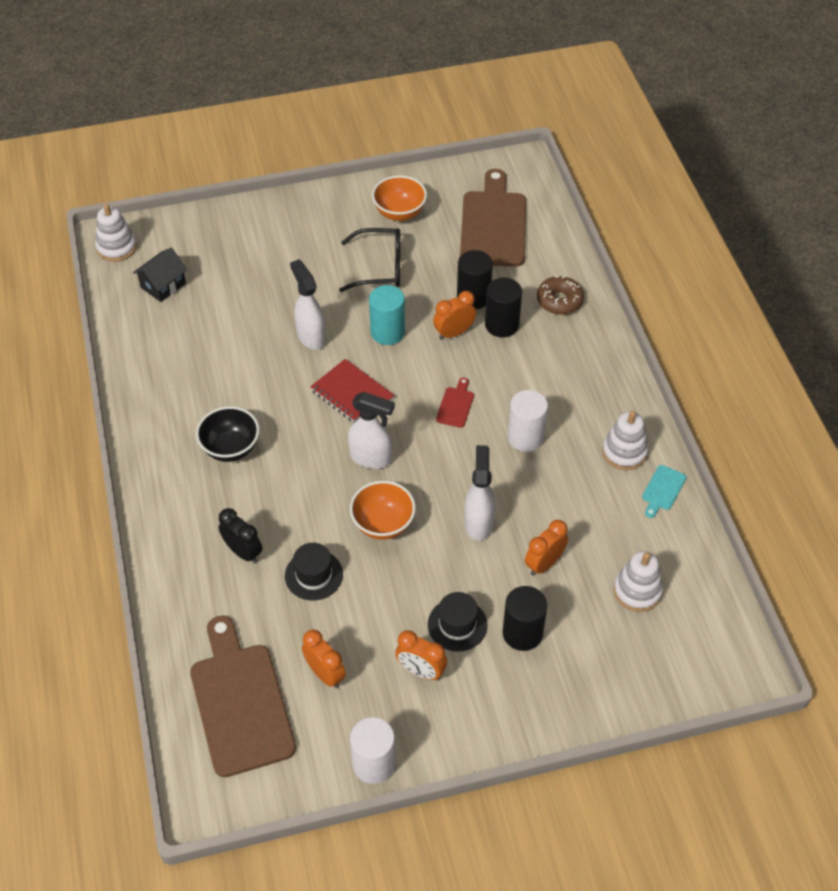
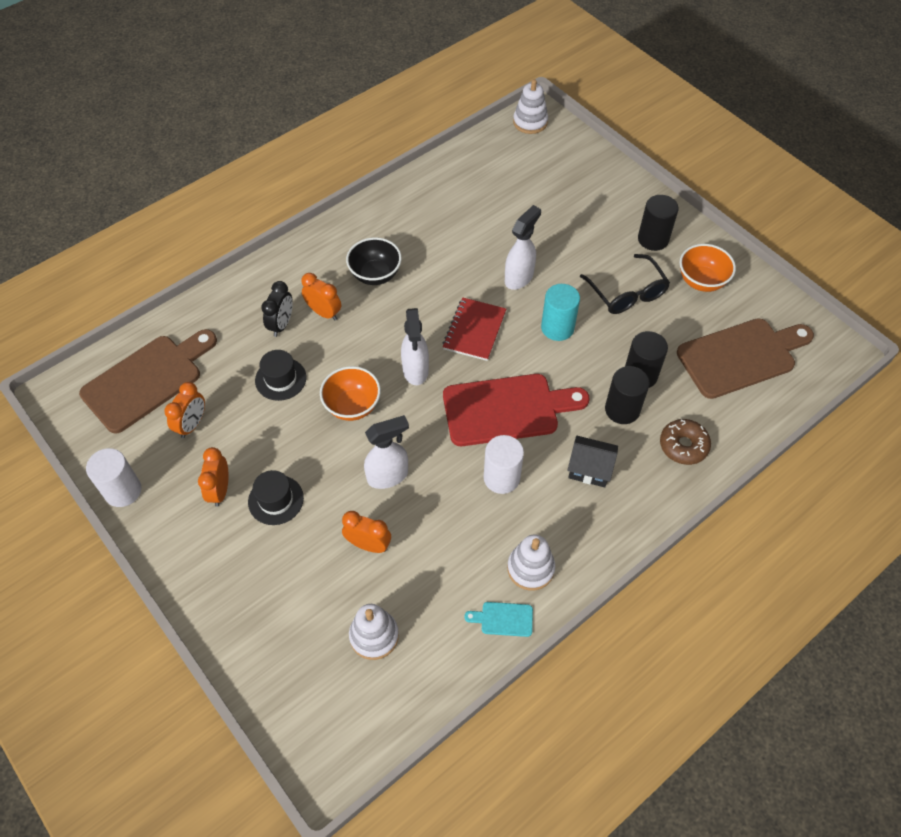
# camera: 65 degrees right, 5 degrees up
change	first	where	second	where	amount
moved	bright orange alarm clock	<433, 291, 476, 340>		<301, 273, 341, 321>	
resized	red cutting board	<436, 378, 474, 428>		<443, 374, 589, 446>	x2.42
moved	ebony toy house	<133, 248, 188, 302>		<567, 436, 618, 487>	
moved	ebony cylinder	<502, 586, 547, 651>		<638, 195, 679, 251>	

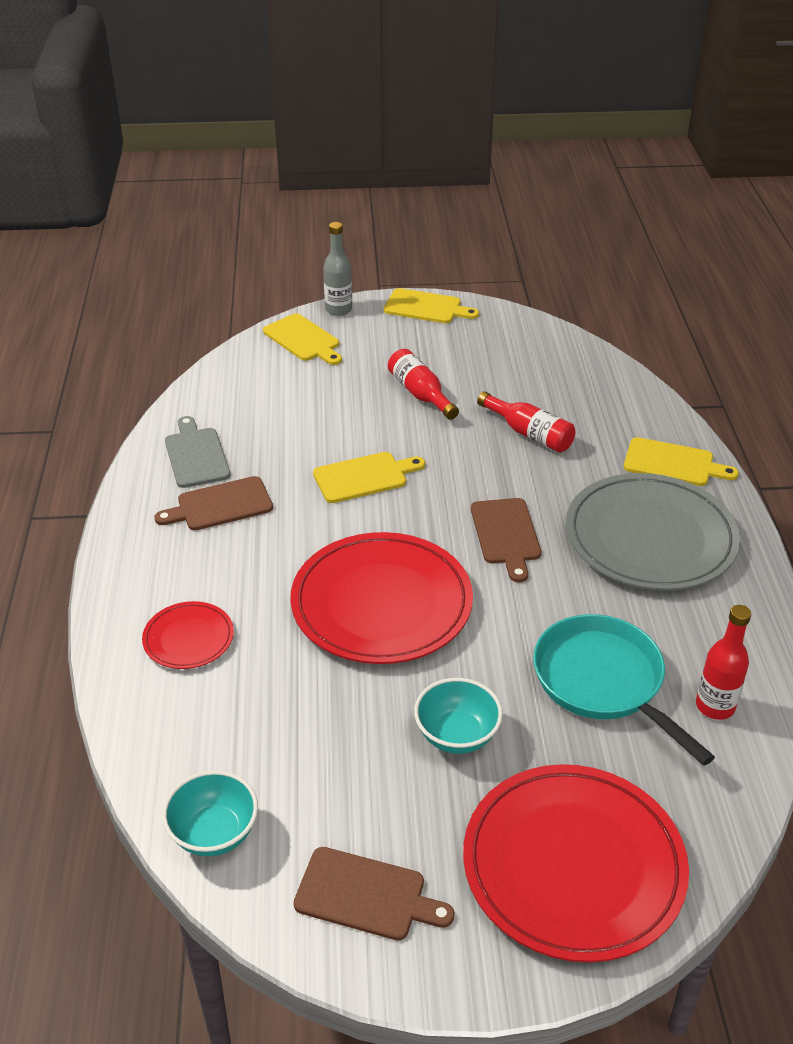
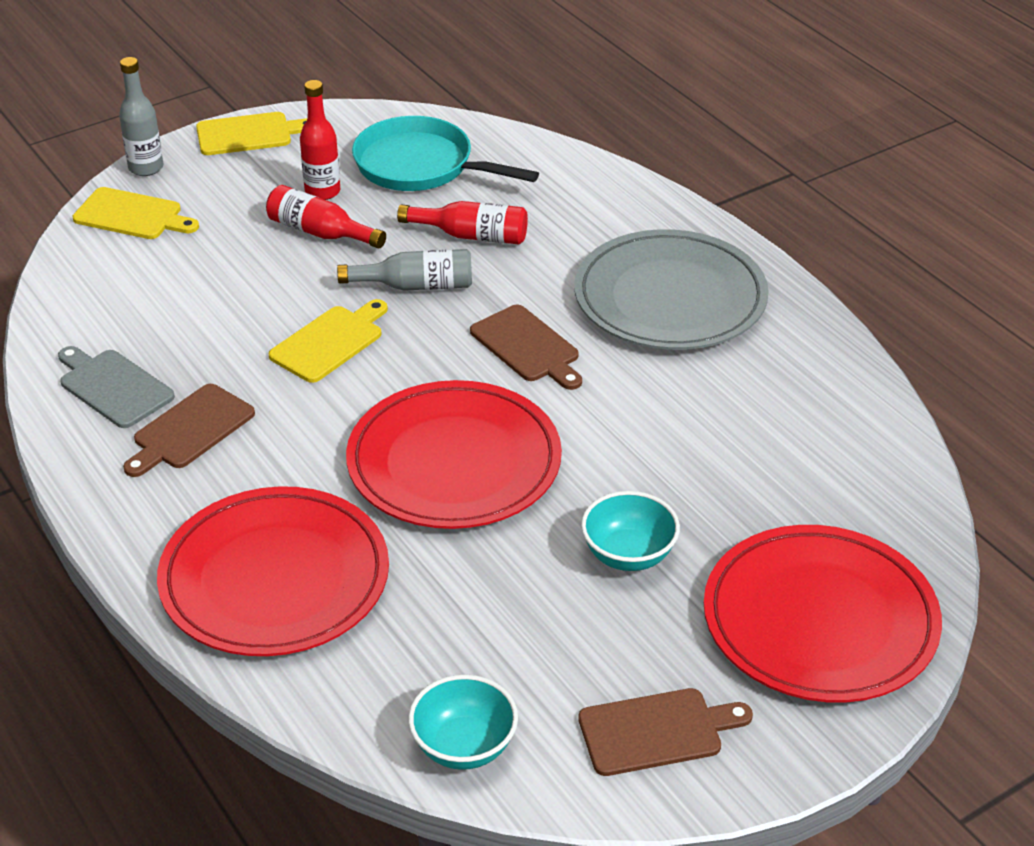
# camera: 30 degrees left, 0 degrees up
change	first	where	second	where	amount
resized	red flat dish	<142, 601, 234, 669>		<157, 486, 389, 656>	x2.06
moved	red flask	<696, 605, 751, 720>		<300, 80, 340, 200>	
added			ash-grey flask	<337, 249, 472, 291>	
moved	aqua frying pan	<533, 614, 715, 766>		<352, 116, 539, 191>	
removed	bright yellow cutting board	<624, 437, 739, 486>			

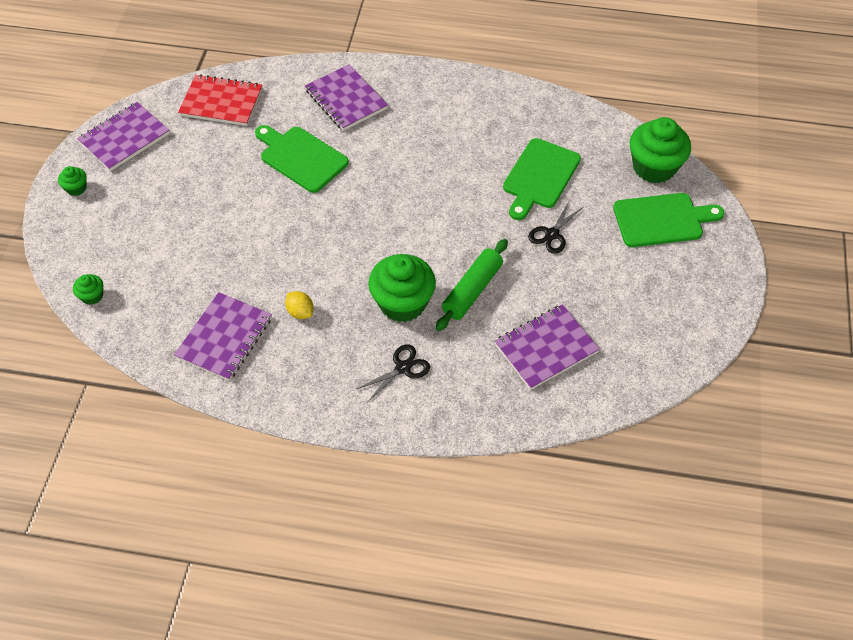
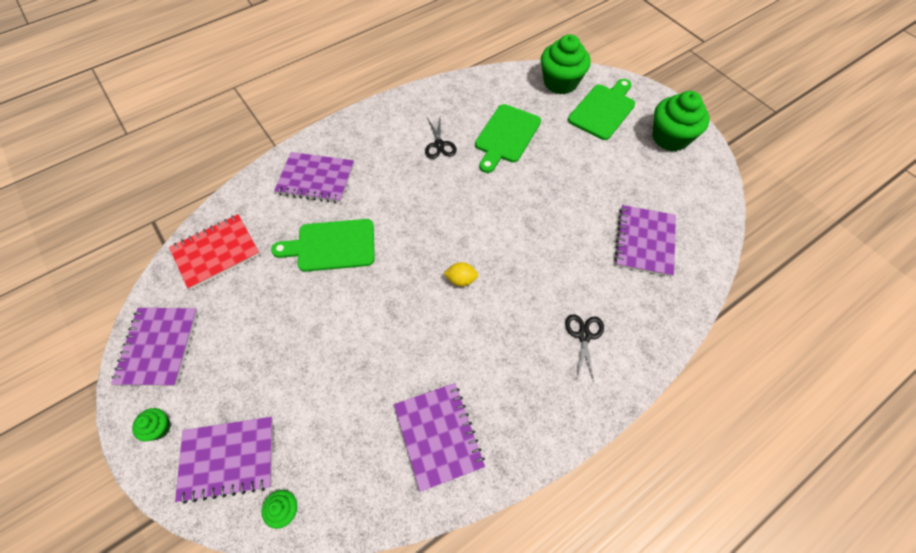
# camera: 45 degrees left, 5 degrees up
change	first	where	second	where	amount
added			purple exercise book	<175, 417, 273, 504>	
moved	ebony shears	<528, 201, 583, 254>		<425, 118, 457, 159>	
moved	bright yellow citrus fruit	<285, 291, 313, 319>		<444, 262, 478, 286>	
turned	leaf-green cutting board	<503, 138, 581, 220>		<475, 104, 541, 173>	45 degrees clockwise
moved	leaf-green muffin	<368, 254, 436, 322>		<652, 91, 710, 151>	
removed	leaf-green dough roller	<436, 239, 508, 331>			

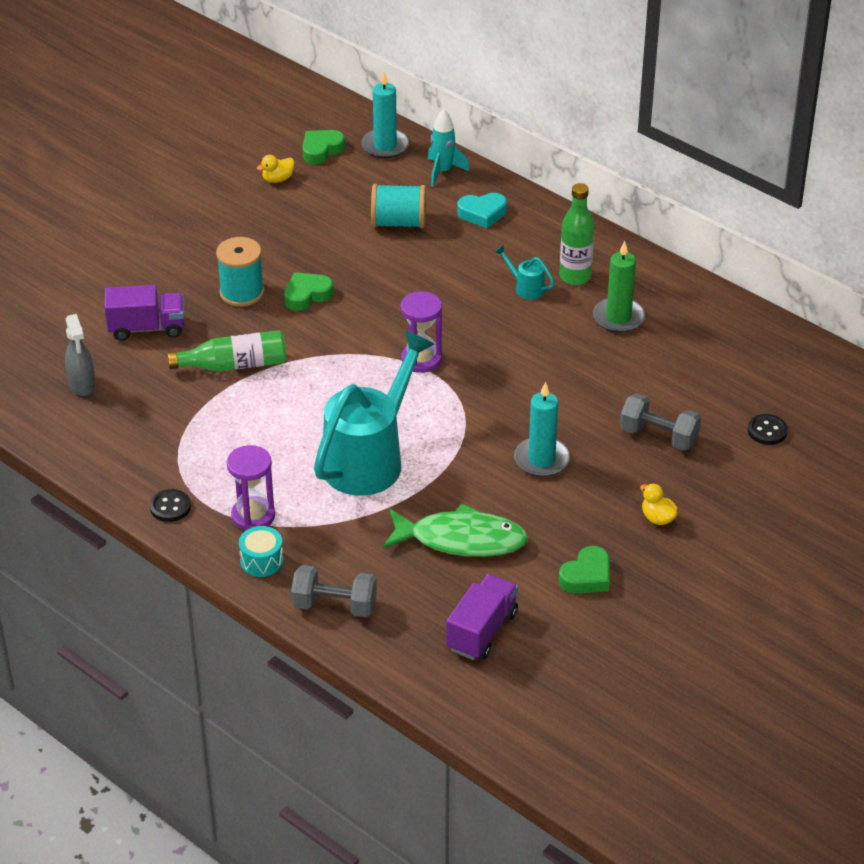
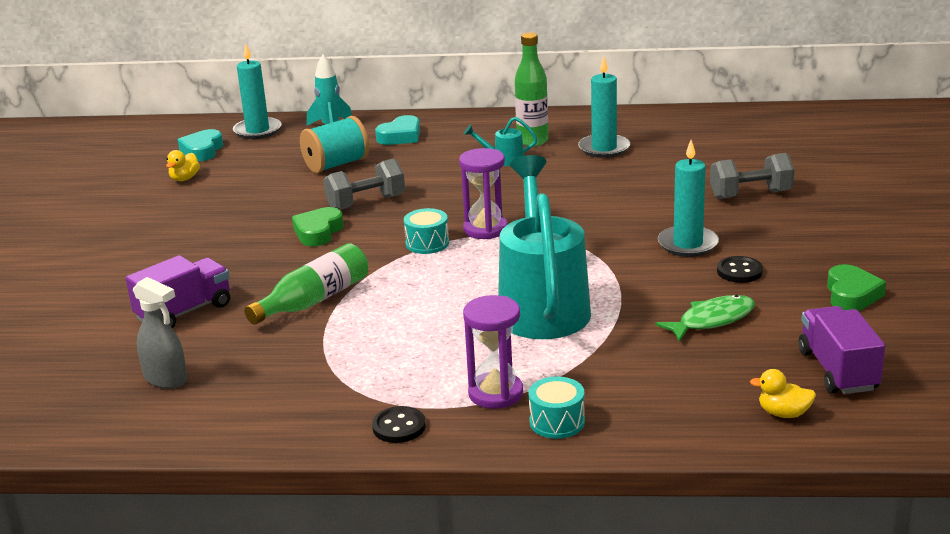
# camera: 35 degrees left, 15 degrees down
change	first	where	second	where	amount
recoloured	leaf-green love heart	<302, 130, 345, 164>	aqua love heart	<177, 129, 223, 161>	
moved	ash-grey free weight	<291, 565, 377, 617>		<324, 158, 405, 210>	
added			aqua toy drum	<404, 208, 449, 254>	
recoloured	leaf-green wax candle	<593, 241, 645, 333>	aqua wax candle	<578, 56, 630, 158>	
resized	leaf-green toy fish	<383, 503, 528, 557>		<655, 295, 755, 342>	x0.65
moved	ebony button	<748, 414, 788, 445>		<717, 256, 763, 283>	
moved	bright yellow toy duck	<640, 484, 677, 525>		<750, 369, 816, 418>	
removed	aqua reel of thread	<216, 237, 264, 307>			

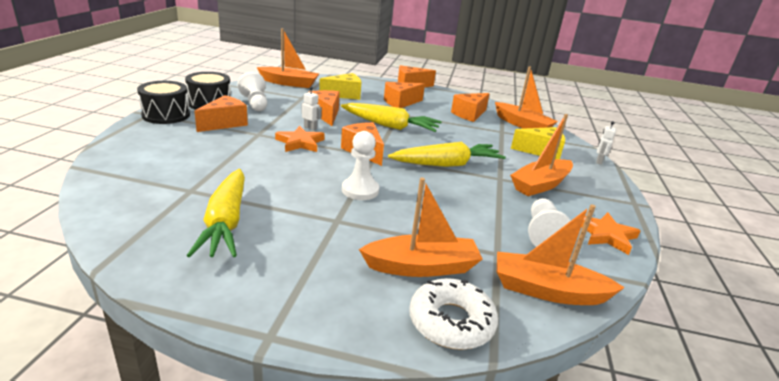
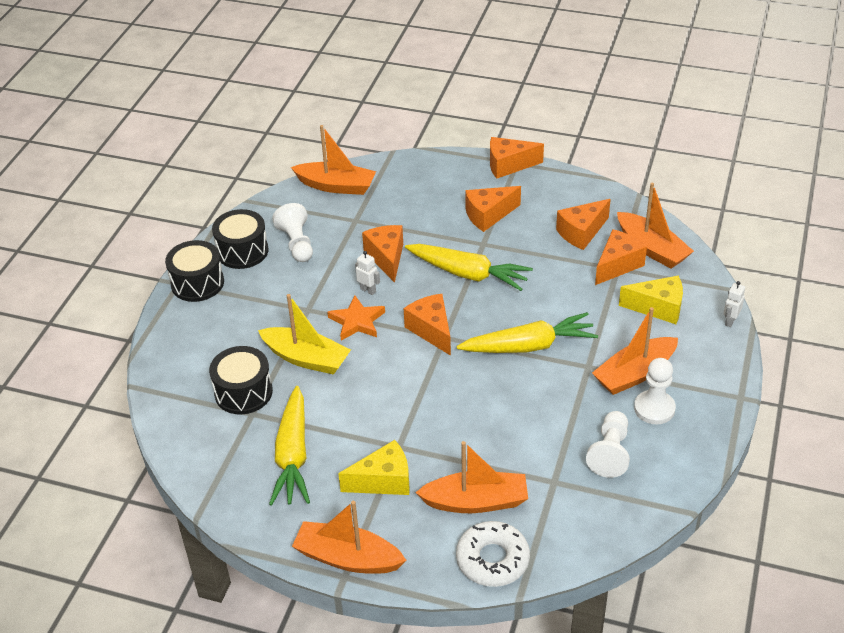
# camera: 10 degrees right, 15 degrees up
change	first	where	second	where	amount
added			ebony toy drum	<209, 346, 273, 415>	
added			bright yellow boat	<258, 294, 351, 375>	
moved	bright orange boat	<497, 204, 625, 305>		<292, 501, 407, 574>	
moved	bright yellow cheese wedge	<319, 73, 361, 100>		<338, 440, 409, 495>	
moved	bright orange cheese wedge	<194, 95, 248, 132>		<595, 229, 647, 285>	
moved	white game pawn	<342, 131, 379, 200>		<634, 358, 676, 424>	
removed	bright orange five-pointed star	<581, 212, 640, 255>			

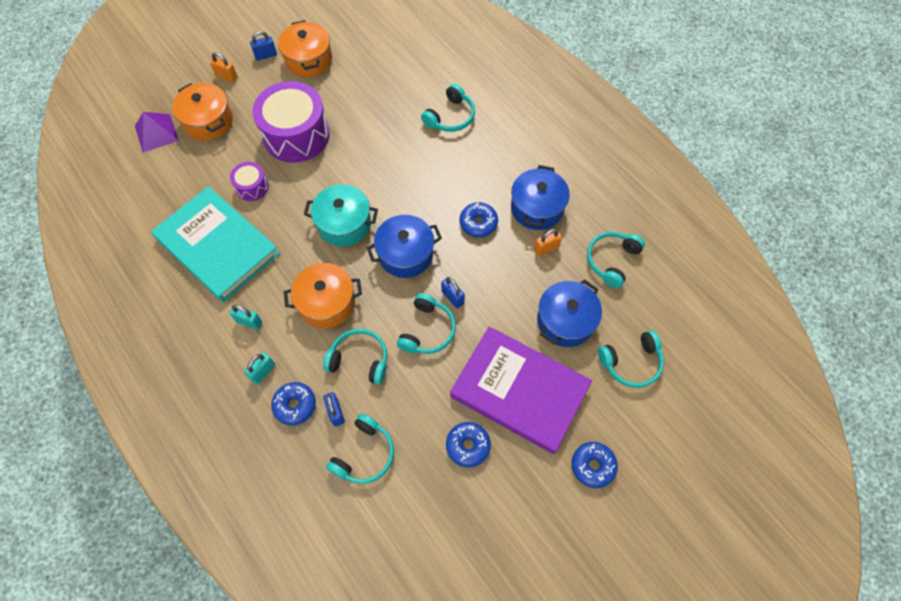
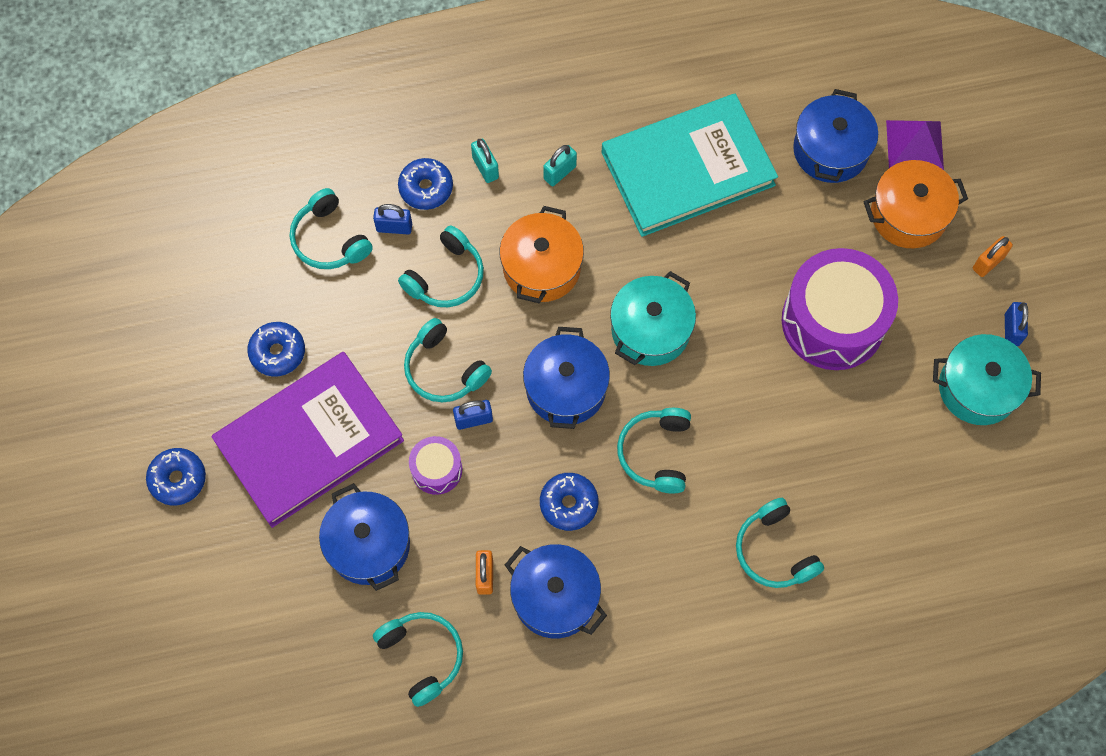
# camera: 115 degrees right, 5 degrees up
change	first	where	second	where	amount
moved	purple toy drum	<230, 162, 269, 201>		<409, 436, 462, 495>	
moved	aqua headset	<598, 330, 664, 388>		<617, 408, 691, 493>	
added			cobalt stockpot	<793, 89, 878, 183>	
recoloured	bright orange stockpot	<278, 20, 332, 77>	aqua stockpot	<933, 334, 1041, 425>	

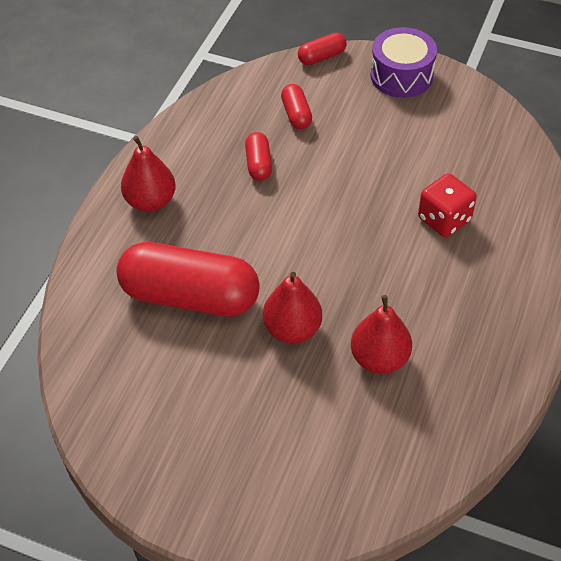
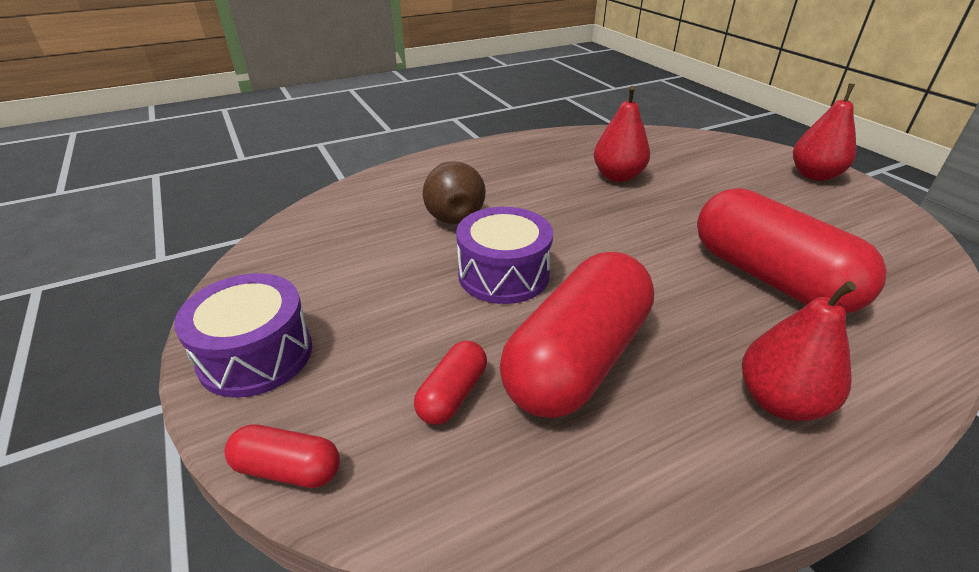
# camera: 140 degrees left, 15 degrees down
change	first	where	second	where	amount
replaced	red die	<418, 173, 477, 237>	brown pear fruit	<423, 161, 486, 224>	
added			purple toy drum	<456, 207, 553, 304>	
resized	red capsule	<245, 132, 272, 181>		<500, 252, 654, 418>	x2.24
moved	red pear fruit	<263, 272, 322, 344>		<793, 83, 856, 181>	

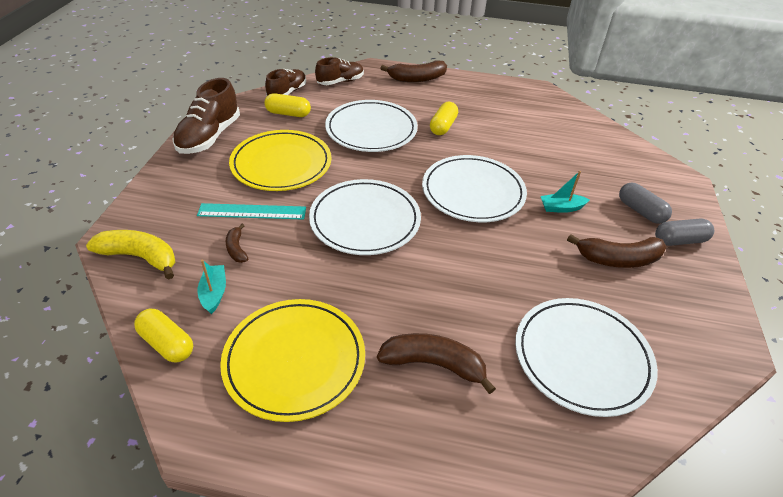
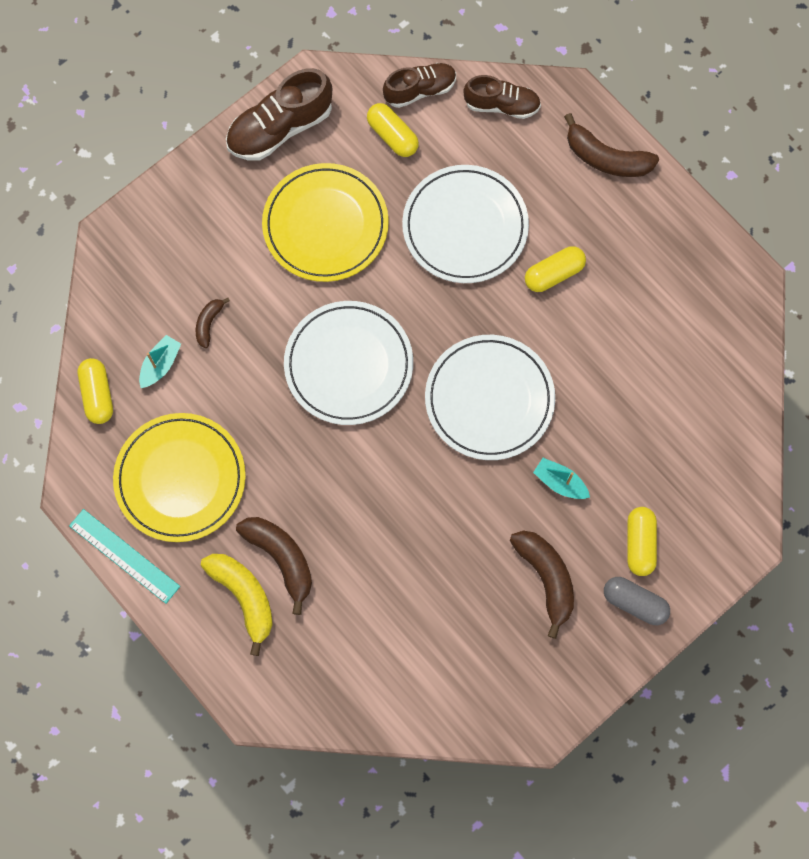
# camera: 40 degrees right, 30 degrees up
change	first	where	second	where	amount
moved	aqua ruler	<197, 203, 306, 220>		<69, 509, 180, 604>	
moved	bright yellow banana fruit	<86, 230, 175, 280>		<201, 554, 273, 656>	
turned	brown banana fruit	<567, 234, 667, 268>		<510, 531, 574, 639>	150 degrees counterclockwise
recoloured	ash-grey capsule	<619, 183, 672, 224>	bright yellow capsule	<627, 507, 657, 576>	
removed	white flat dish	<515, 298, 658, 417>			

